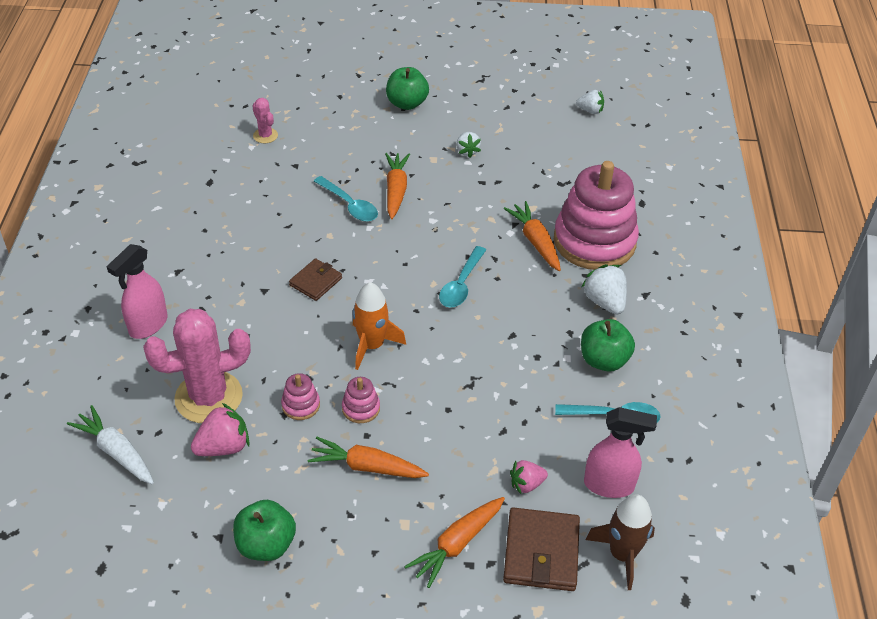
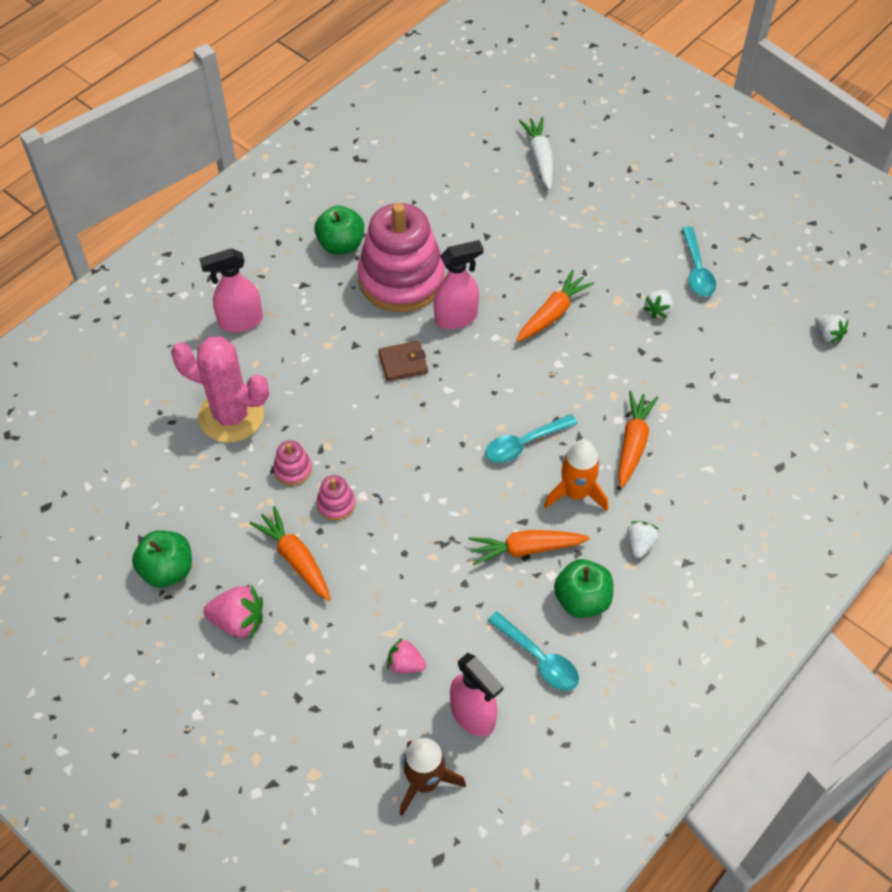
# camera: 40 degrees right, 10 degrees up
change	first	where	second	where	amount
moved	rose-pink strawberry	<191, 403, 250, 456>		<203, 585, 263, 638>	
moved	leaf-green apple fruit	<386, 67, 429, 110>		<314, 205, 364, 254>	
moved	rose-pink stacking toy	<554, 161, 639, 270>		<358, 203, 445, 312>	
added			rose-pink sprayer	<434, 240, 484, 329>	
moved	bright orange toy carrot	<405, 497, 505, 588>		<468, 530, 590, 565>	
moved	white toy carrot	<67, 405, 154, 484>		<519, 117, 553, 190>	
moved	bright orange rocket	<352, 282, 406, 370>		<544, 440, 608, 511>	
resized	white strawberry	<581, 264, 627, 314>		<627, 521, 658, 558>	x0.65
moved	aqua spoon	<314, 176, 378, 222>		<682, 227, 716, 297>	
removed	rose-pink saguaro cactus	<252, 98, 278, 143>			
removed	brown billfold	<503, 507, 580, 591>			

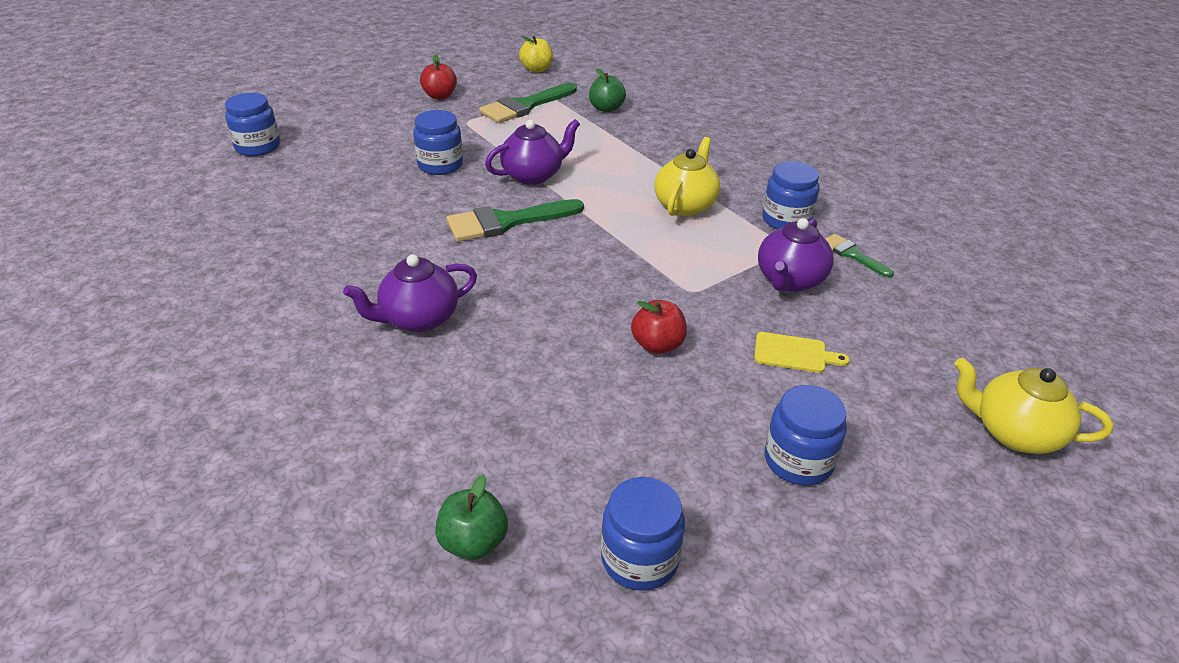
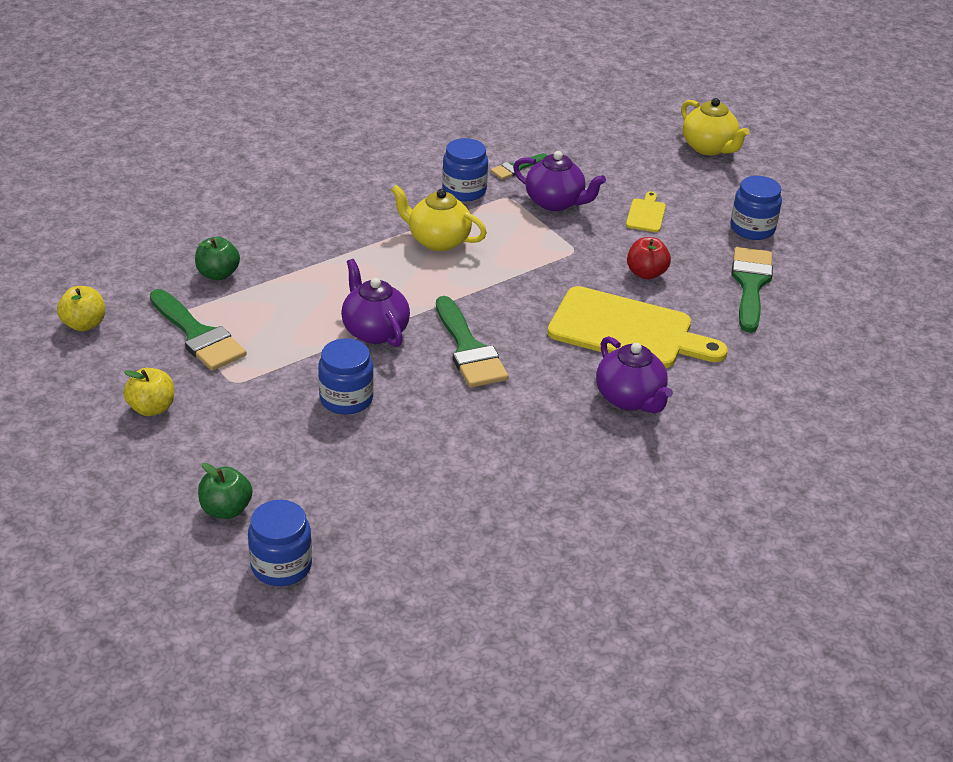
# camera: 90 degrees left, 0 degrees up
change	first	where	second	where	amount
recoloured	red apple fruit	<420, 55, 457, 100>	bright yellow apple fruit	<123, 368, 174, 416>	
moved	leaf-green apple fruit	<435, 475, 508, 560>		<198, 463, 253, 519>	
added			bright yellow cutting board	<547, 286, 728, 368>	
turned	bright yellow tea pot	<954, 358, 1113, 454>		<681, 98, 750, 155>	60 degrees counterclockwise
added			leaf-green paint brush	<732, 247, 773, 333>	
removed	cobalt jam jar	<601, 477, 685, 591>			

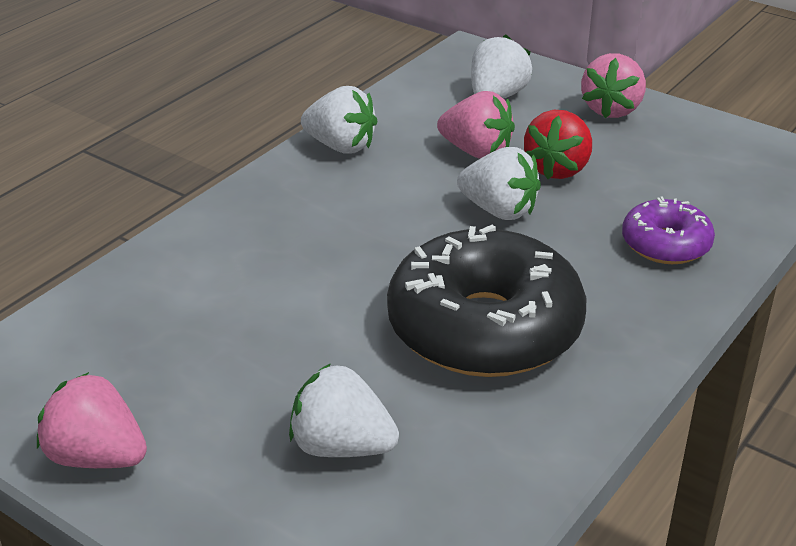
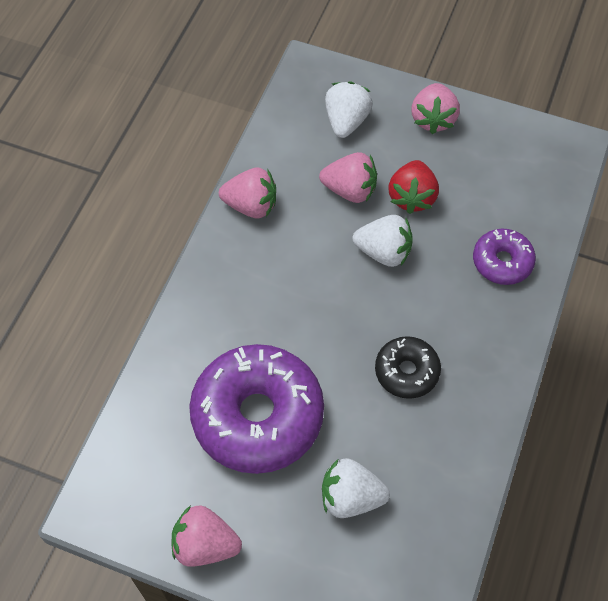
# camera: 15 degrees left, 25 degrees up
change	first	where	second	where	amount
added			purple donut	<189, 344, 324, 474>	
recoloured	white strawberry	<301, 86, 378, 153>	rose-pink strawberry	<219, 168, 276, 218>	
resized	ebony donut	<387, 225, 586, 377>		<375, 336, 441, 399>	x0.51

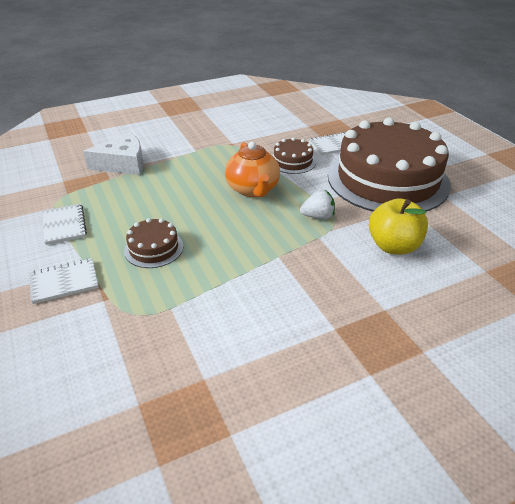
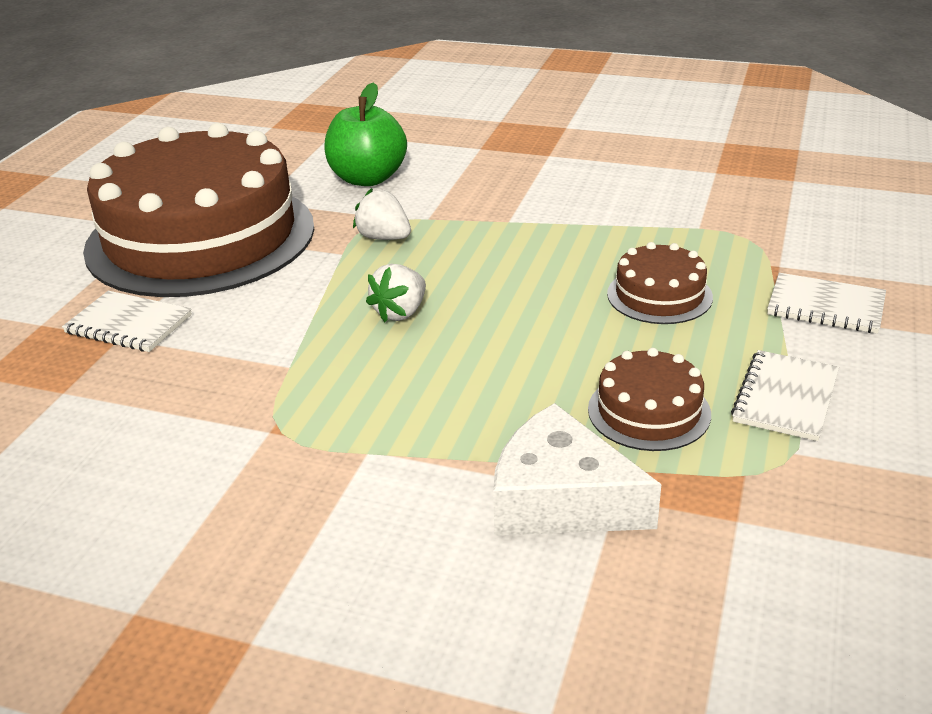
# camera: 135 degrees left, 5 degrees down
change	first	where	second	where	amount
recoloured	bright yellow apple fruit	<369, 198, 428, 255>	leaf-green apple fruit	<324, 82, 407, 186>	
replaced	bright orange tea pot	<225, 142, 280, 197>	white strawberry	<366, 264, 426, 322>	
moved	brown gateau	<272, 137, 316, 174>		<588, 348, 711, 451>	

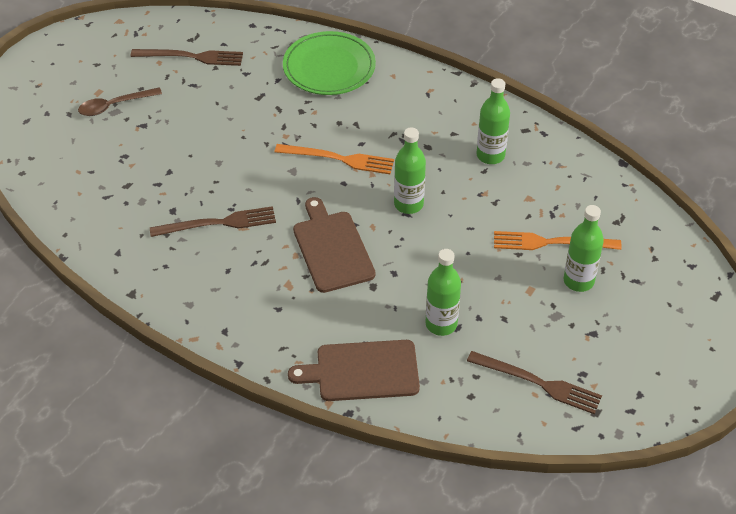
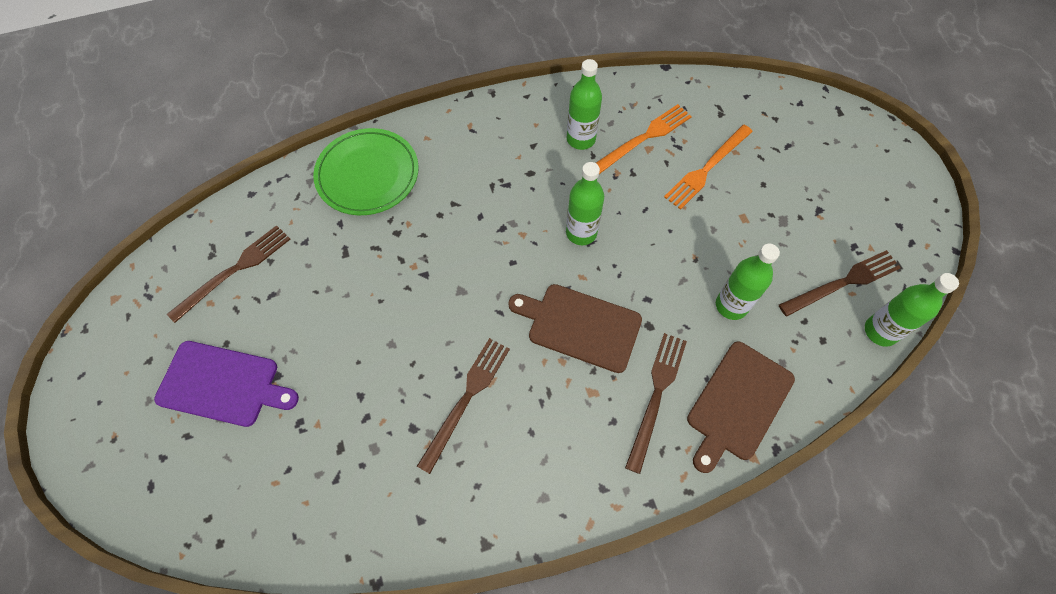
# camera: 50 degrees left, 15 degrees up
change	first	where	second	where	amount
replaced	brown spoon	<78, 88, 162, 116>	purple cutting board	<154, 341, 299, 427>	
moved	bright orange table fork	<275, 144, 394, 174>		<596, 104, 692, 174>	
added			brown table fork	<625, 333, 687, 474>	
moved	leaf-green flask	<564, 205, 604, 292>		<865, 273, 959, 347>	

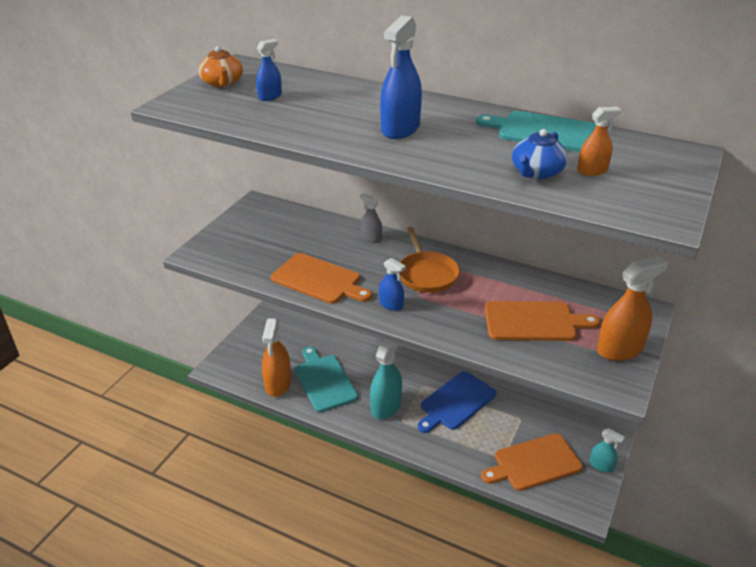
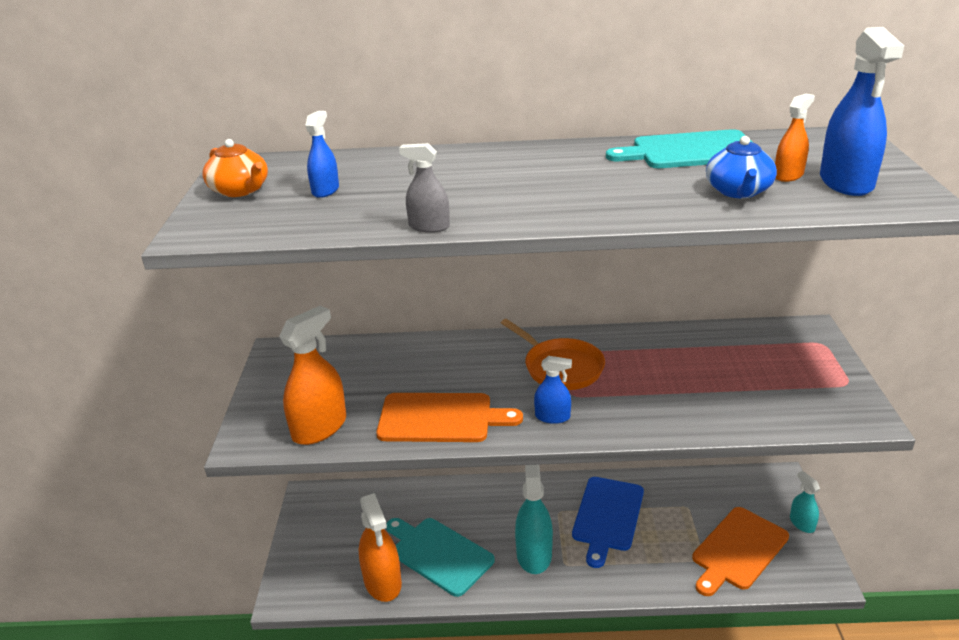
# camera: 25 degrees left, 5 degrees down
change	first	where	second	where	amount
moved	bright orange sprayer	<597, 256, 668, 361>		<279, 306, 346, 445>	
moved	ash-grey sprayer	<360, 193, 382, 243>		<399, 143, 450, 233>	
turned	aqua sprayer	<589, 429, 625, 473>		<790, 471, 820, 533>	120 degrees counterclockwise
moved	cobalt sprayer	<380, 15, 422, 139>		<820, 27, 904, 196>	
removed	bright orange cutting board	<485, 301, 600, 341>			

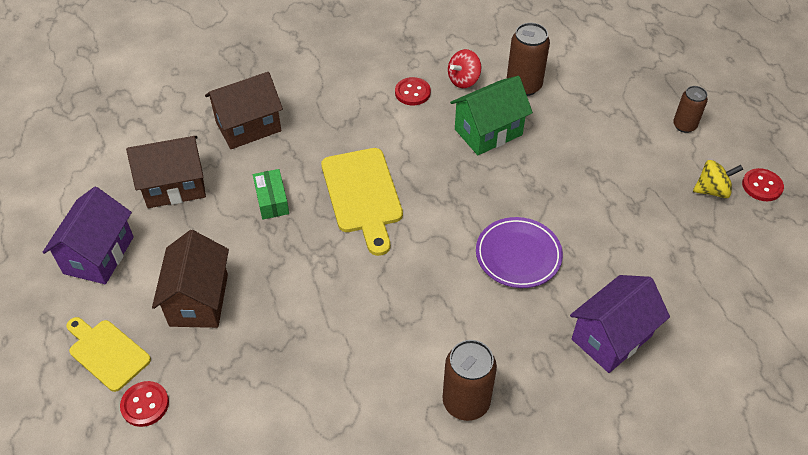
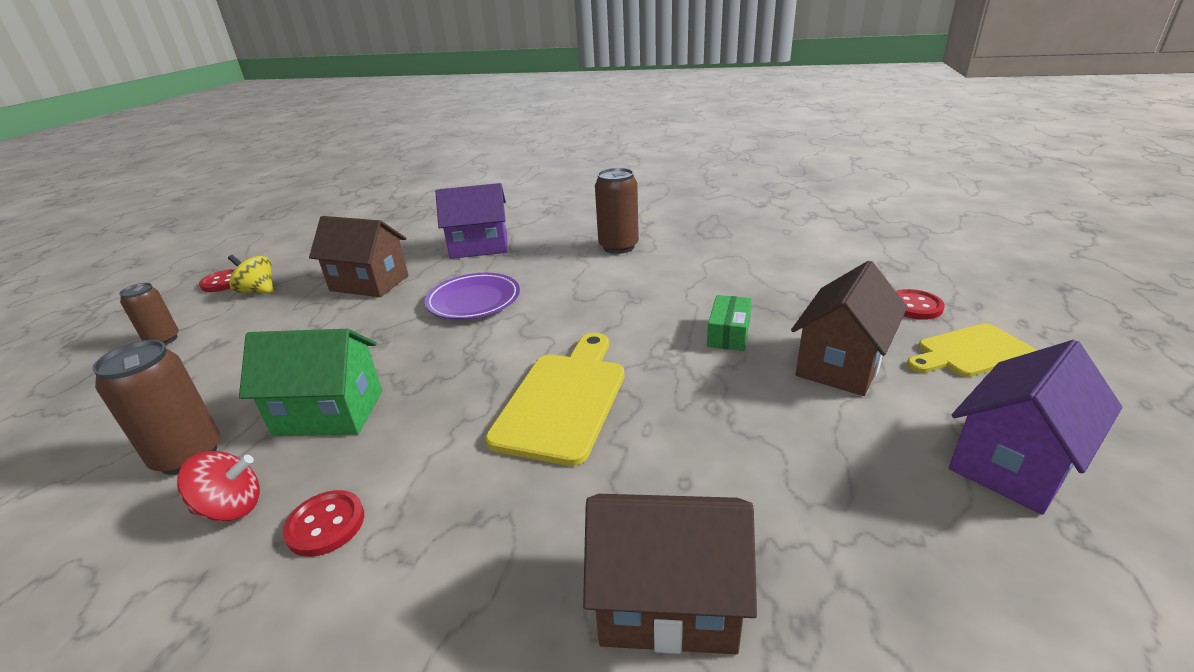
# camera: 145 degrees left, 20 degrees down
change	first	where	second	where	amount
moved	brown toy house	<126, 136, 206, 208>		<309, 216, 409, 297>	
moved	leaf-green parcel	<253, 169, 289, 219>		<707, 295, 752, 351>	
turned	bright yellow cutting board	<66, 317, 151, 392>		<907, 323, 1036, 377>	90 degrees clockwise

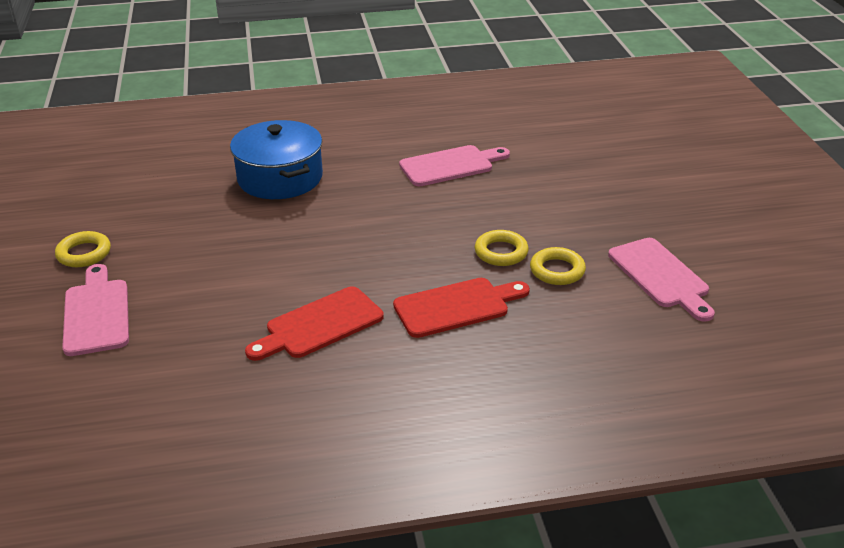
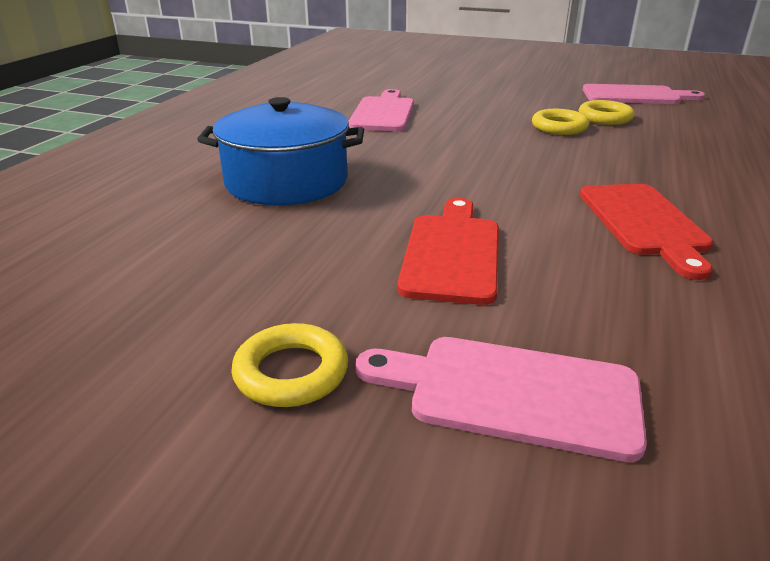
# camera: 60 degrees left, 5 degrees down
change	first	where	second	where	amount
moved	red cutting board	<393, 278, 530, 338>		<397, 198, 499, 305>	

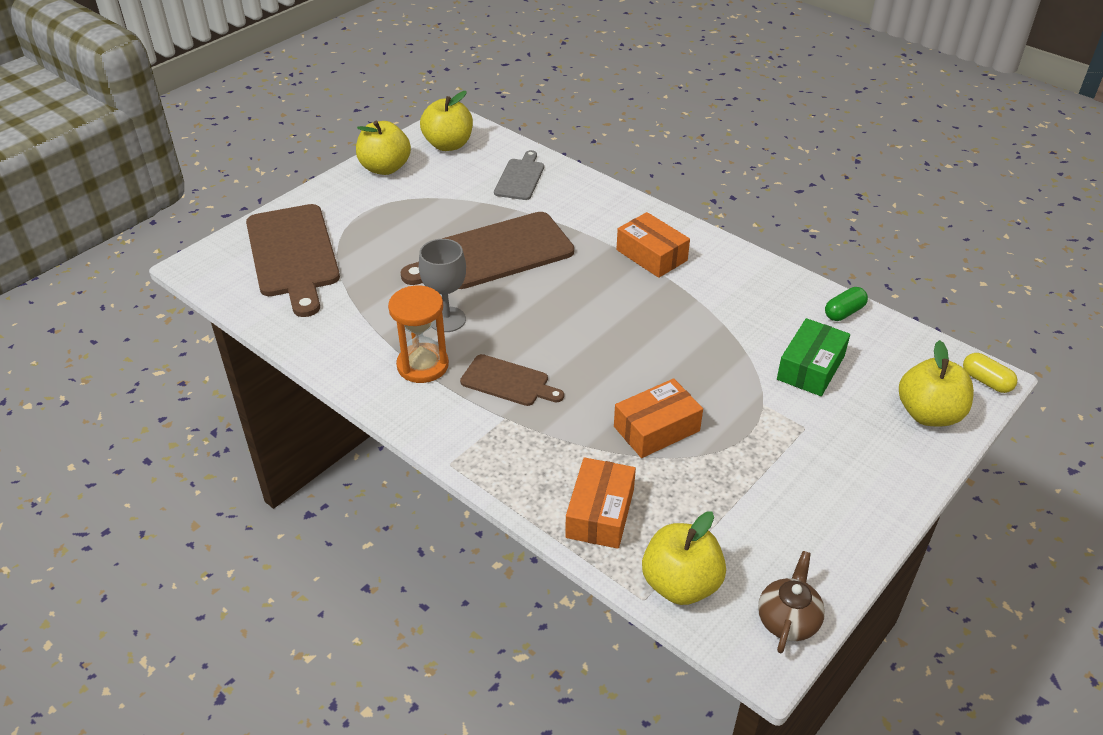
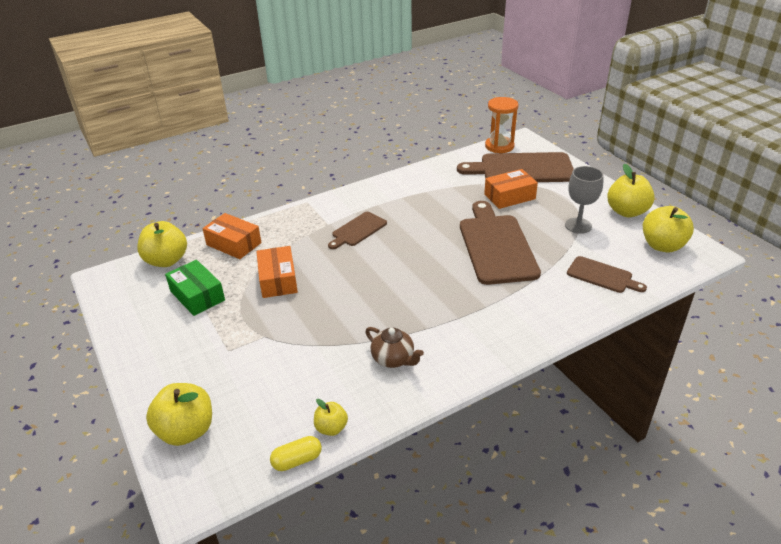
# camera: 110 degrees right, 5 degrees down
change	first	where	second	where	amount
moved	leaf-green parcel	<777, 318, 850, 396>		<165, 260, 225, 316>	
moved	bright yellow capsule	<963, 353, 1018, 393>		<270, 436, 322, 471>	
replaced	leaf-green capsule	<825, 287, 868, 321>	bright yellow apple fruit	<314, 399, 348, 436>	
moved	brown tea pot	<758, 551, 825, 653>		<365, 327, 424, 368>	
moved	bright orange parcel	<616, 212, 690, 278>		<484, 169, 538, 209>	
moved	bright orange sandglass	<388, 286, 449, 383>		<485, 97, 518, 153>	
moved	ash-grey chalice	<419, 239, 466, 332>		<565, 166, 604, 234>	
recoloured	ash-grey cutting board	<494, 150, 544, 200>	brown cutting board	<567, 256, 647, 293>	

